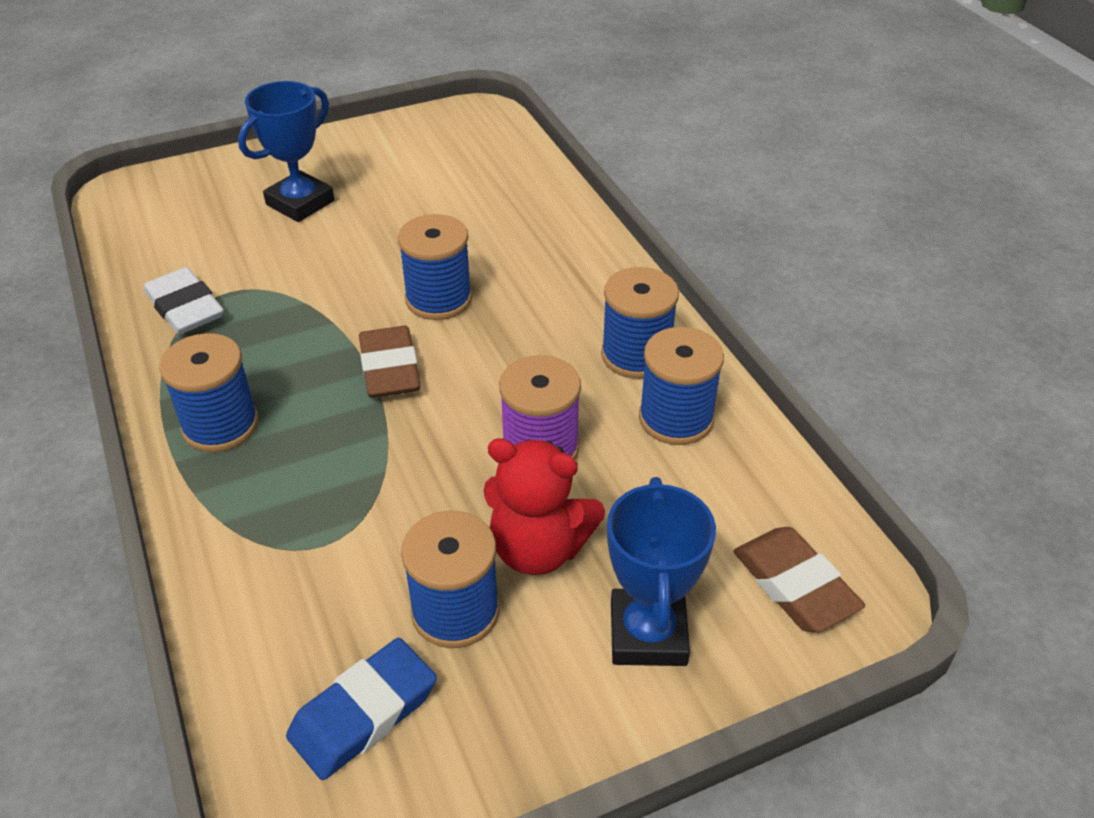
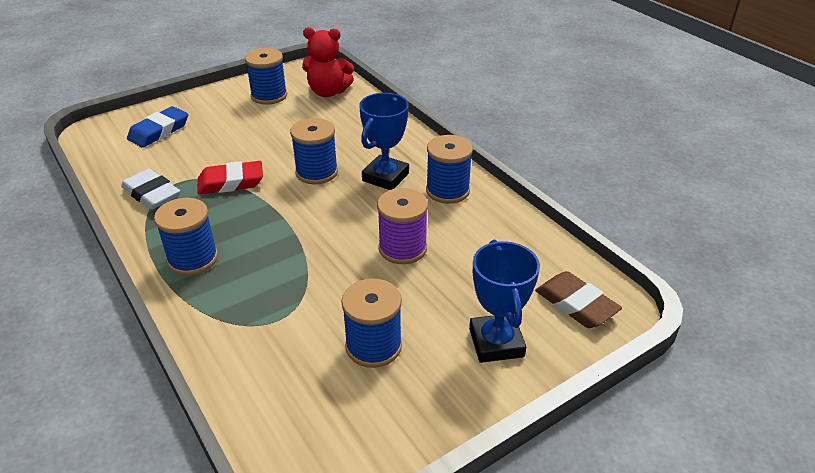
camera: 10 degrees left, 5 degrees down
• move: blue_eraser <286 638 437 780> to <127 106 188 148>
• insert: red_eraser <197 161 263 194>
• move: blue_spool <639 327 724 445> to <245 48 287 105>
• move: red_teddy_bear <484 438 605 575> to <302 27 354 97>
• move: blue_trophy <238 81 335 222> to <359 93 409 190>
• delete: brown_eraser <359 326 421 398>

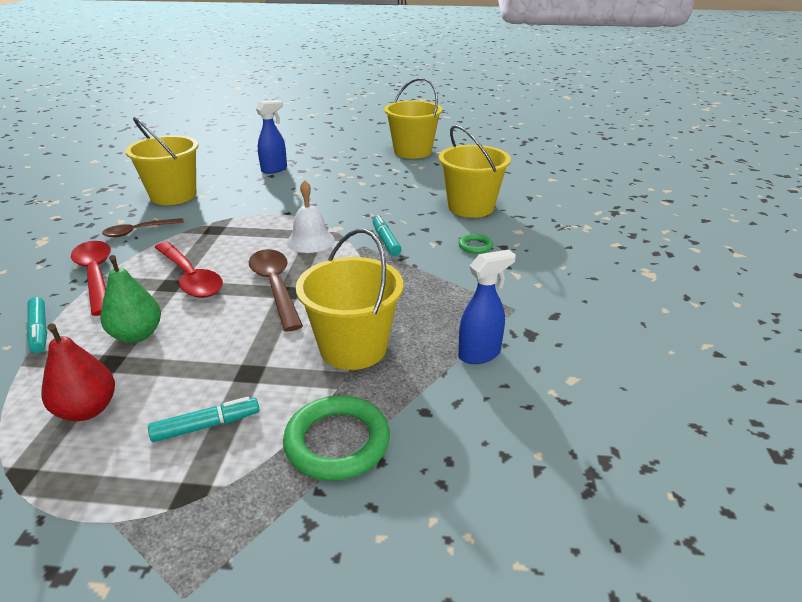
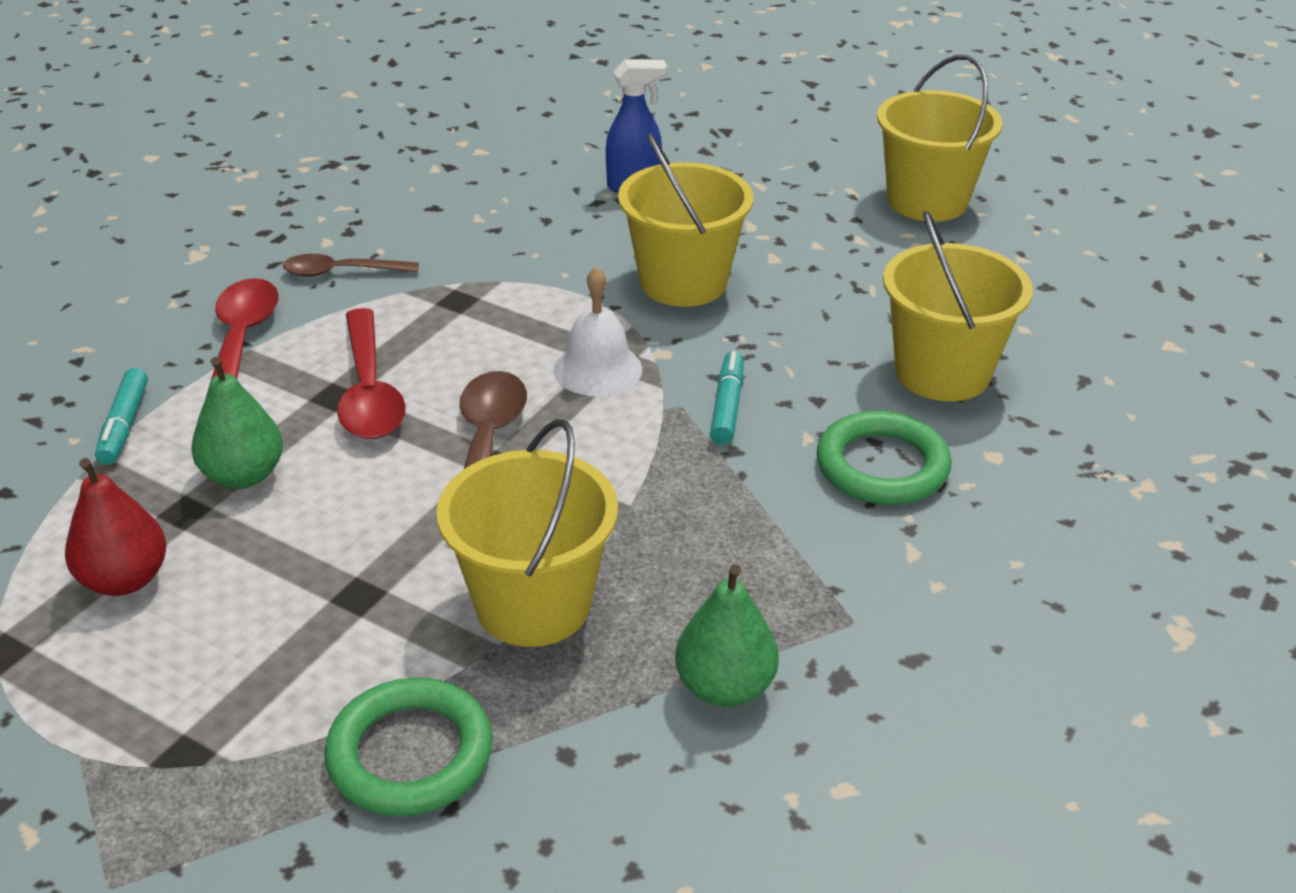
camera: 25 degrees right, 5 degrees up
• move: yellow_bucket <125 117 198 205> to <618 133 753 307>
• replace: blue_spray_bottle <458 250 516 364> to green_pear <675 564 779 707>
• resize: green_ring <458 234 493 254> = <817 411 951 505> x1.96
• delete: turquoise_marker <148 397 259 442>

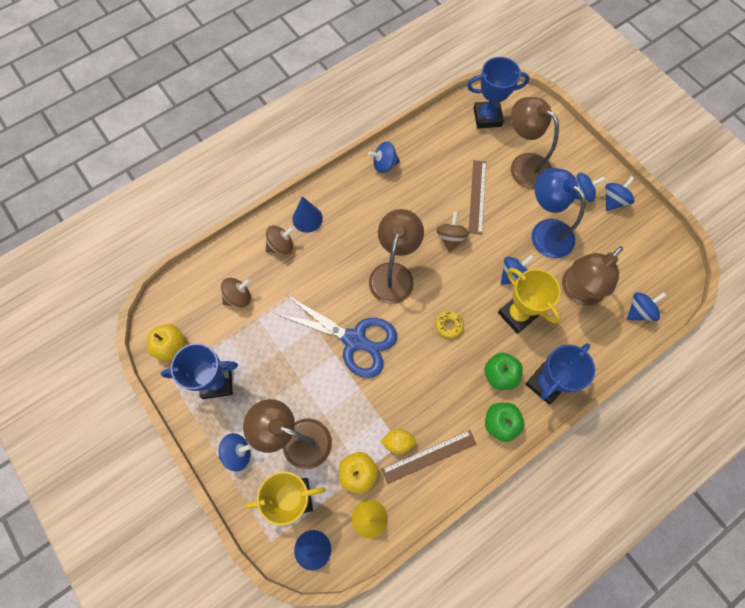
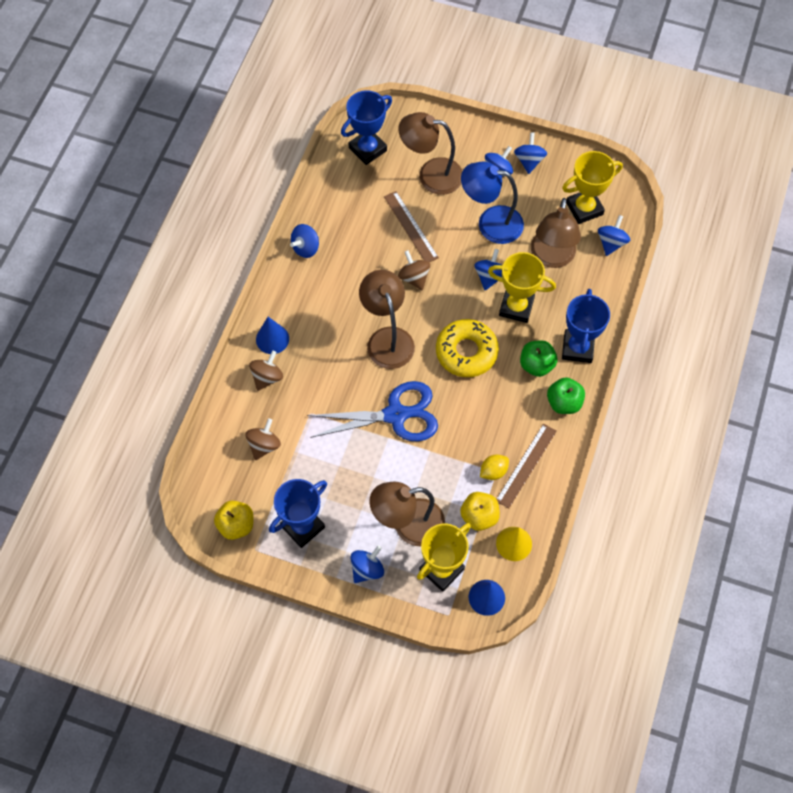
camera: 35 degrees left, 5 degrees down
• resize: yellow_donut <435 311 464 338> = <436 319 499 377> x2.14
• insert: yellow_trophy <562 151 623 224>

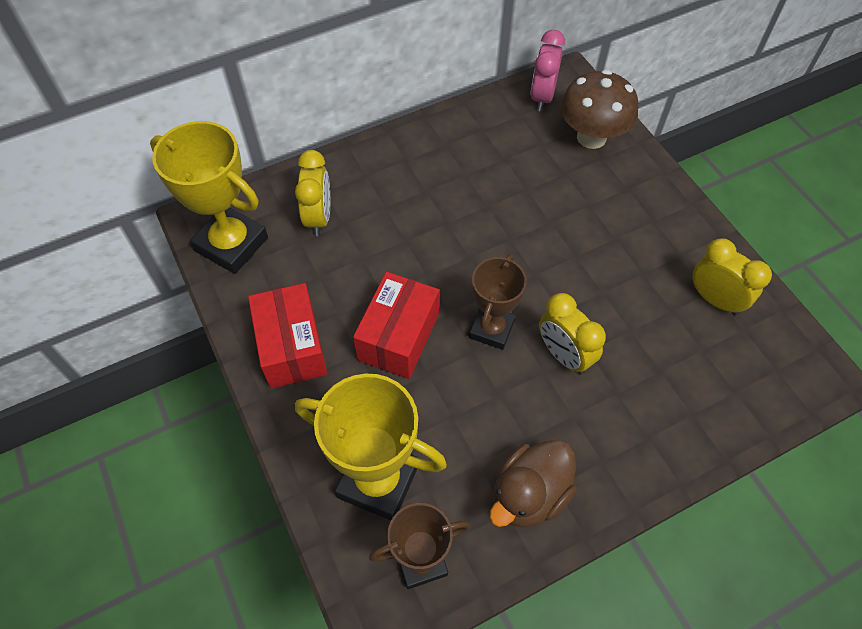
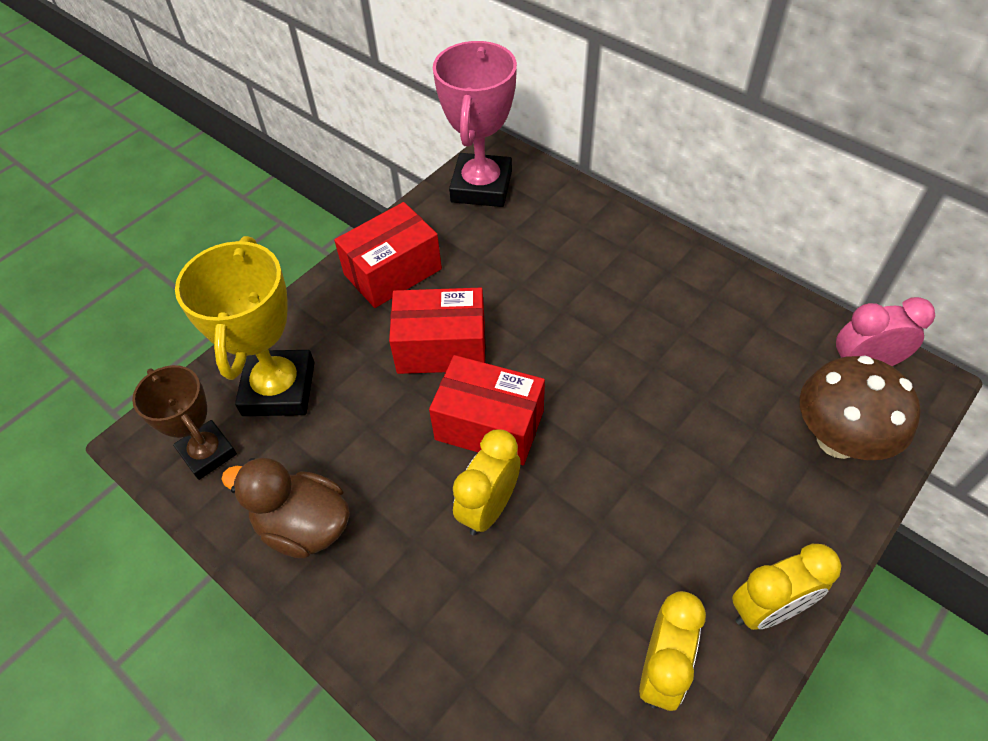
camera: 70 degrees right, 5 degrees down
• replace: brown_trophy <469 254 527 350> to red_box <429 355 545 465>
• recolor: yellow_trophy <150 121 268 274> to pink_trophy <433 41 517 207>
• move: yellow_clock <295 150 330 236> to <732 544 842 630>

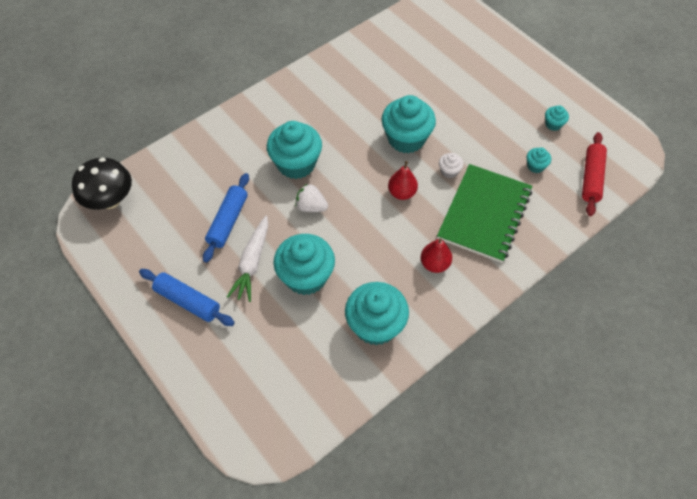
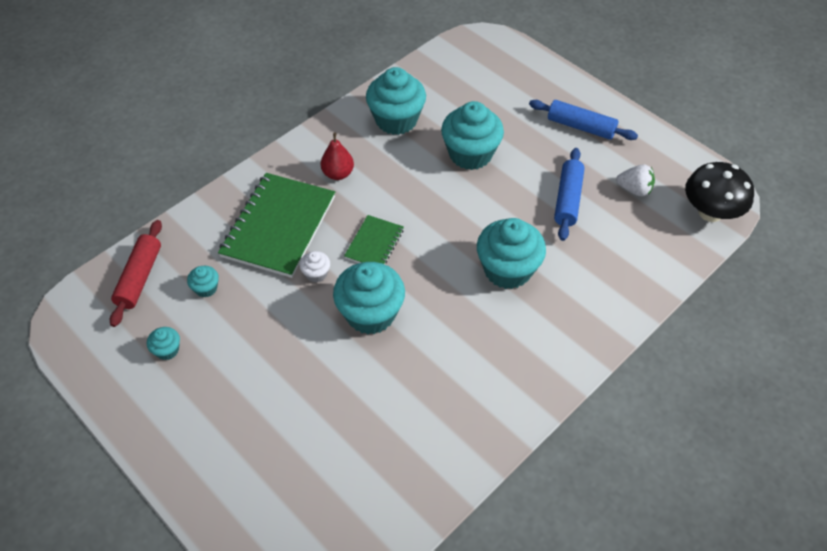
camera: 175 degrees right, 5 degrees down
• replace: red_pear <388 161 418 200> to green_notebook <344 215 404 264>
• move: white_strawberry <295 184 328 212> to <616 164 655 196>
• delete: white_carrot <227 216 268 302>

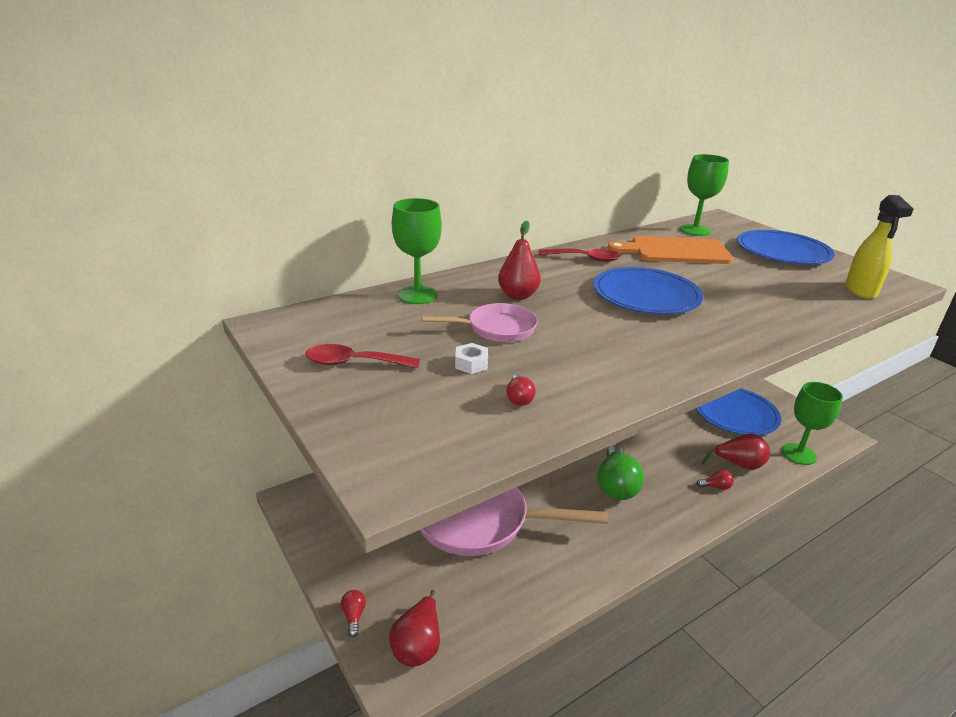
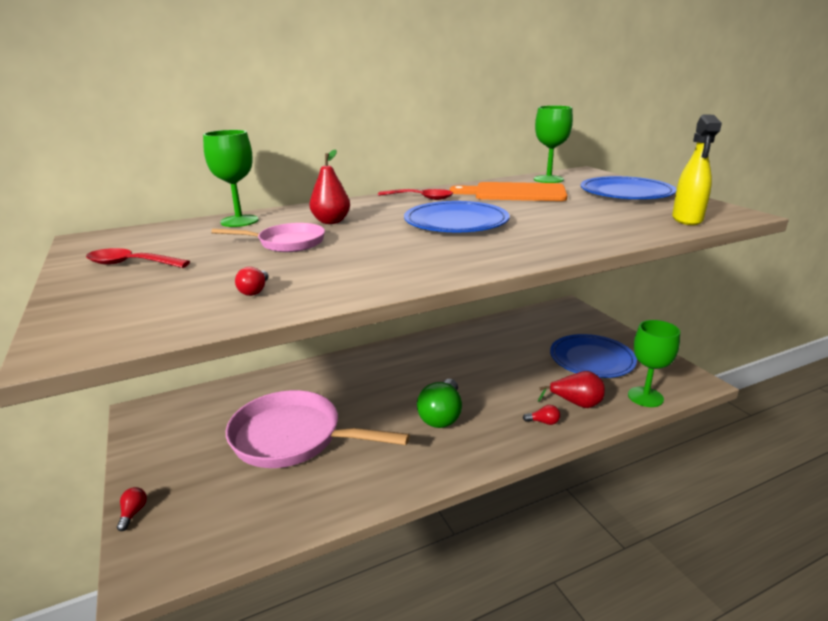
camera: 10 degrees right, 5 degrees down
• delete: red_pear <389 590 440 667>
• delete: white_nut <455 343 488 374>

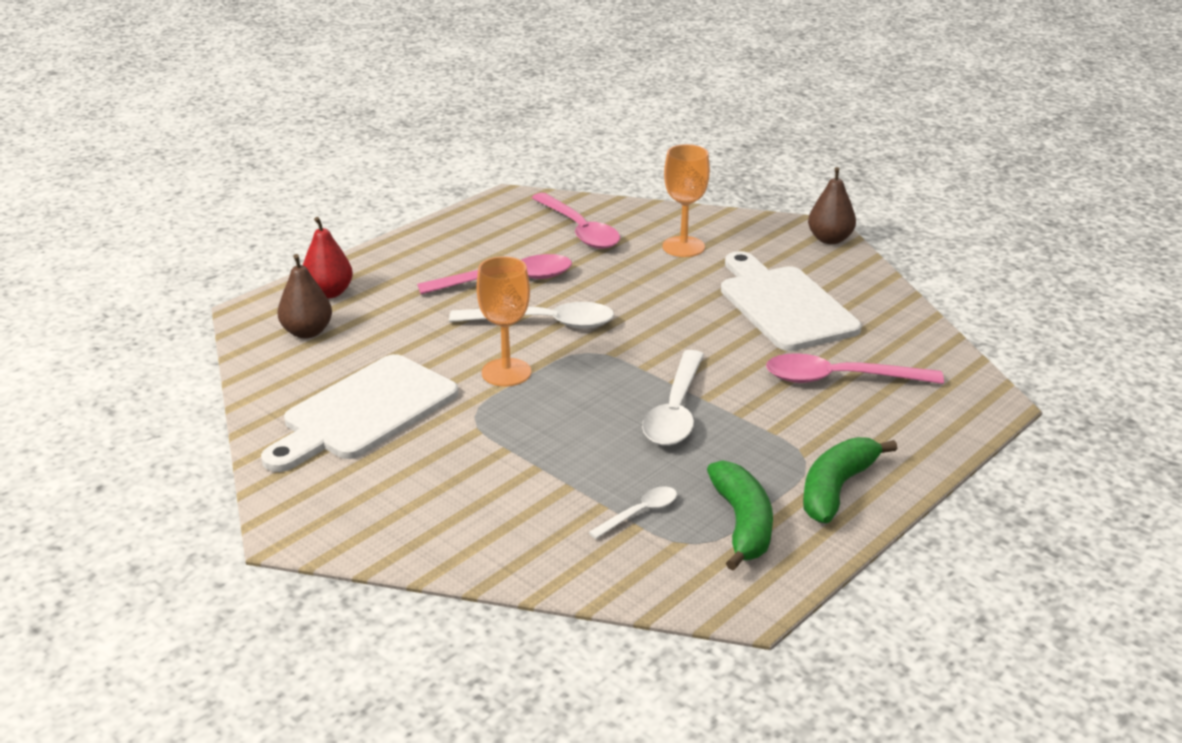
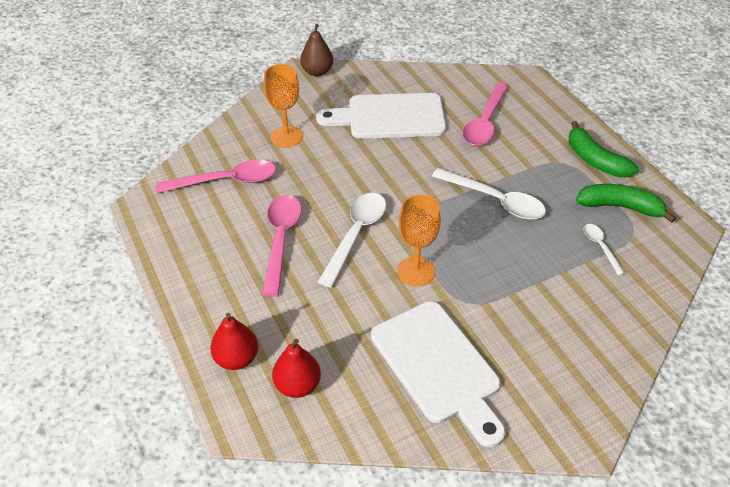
camera: 70 degrees left, 15 degrees up
• recolor: brown_pear <277 254 332 338> to red_pear <272 339 321 398>

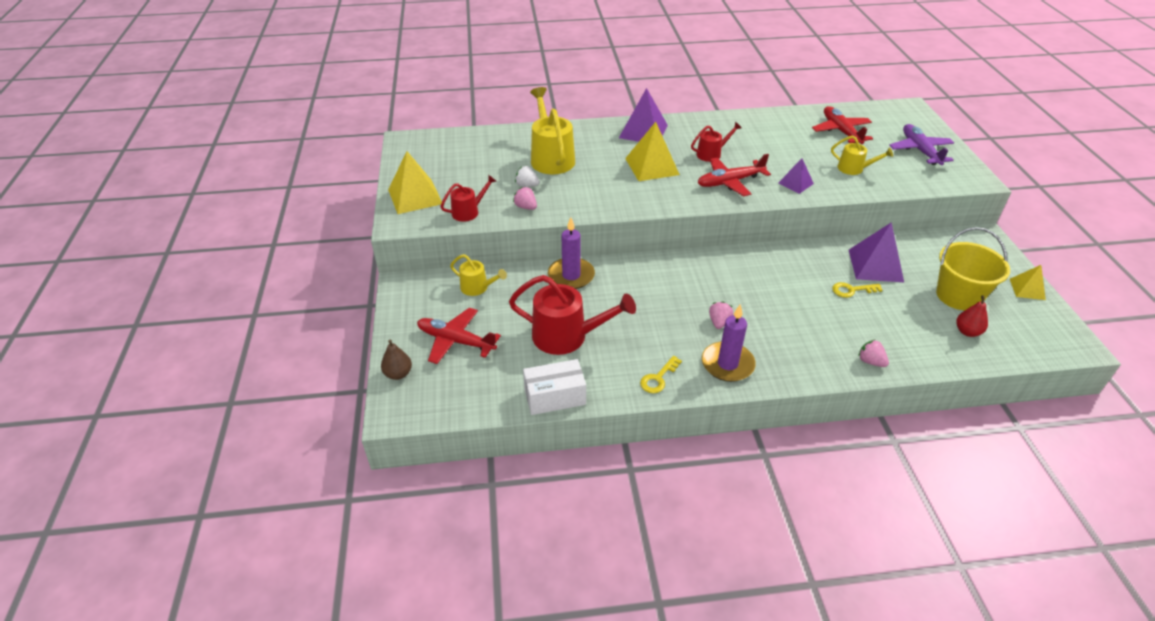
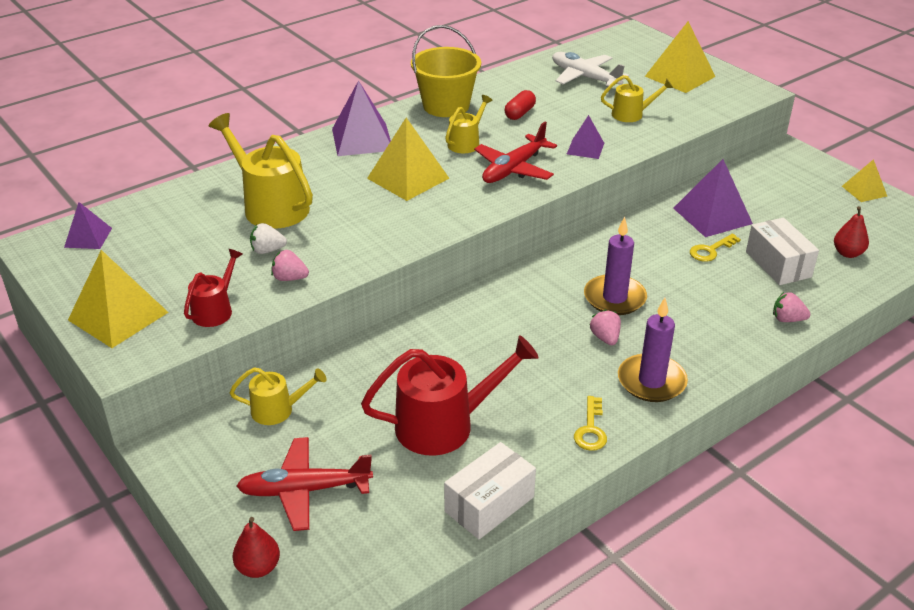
camera: 30 degrees left, 5 degrees down
• insert: purple_pyramid <64 202 112 249>
• recolor: brown_pear <381 340 412 380> to red_pear <233 517 280 578>
• move: yellow_bucket <936 227 1010 310> to <411 25 481 117>
• recolor: red_watering_can <691 122 742 162> to yellow_watering_can <445 95 493 153>
• insert: red_capsule <505 90 536 120>
• recolor: red_plane <812 106 873 144> to white_plane <552 52 629 87>
• move: purple_candle <548 217 595 289> to <584 217 647 315>
• replace: purple_plane <889 124 954 165> to yellow_pyramid <645 21 715 93>
• insert: white_box <746 218 819 285>

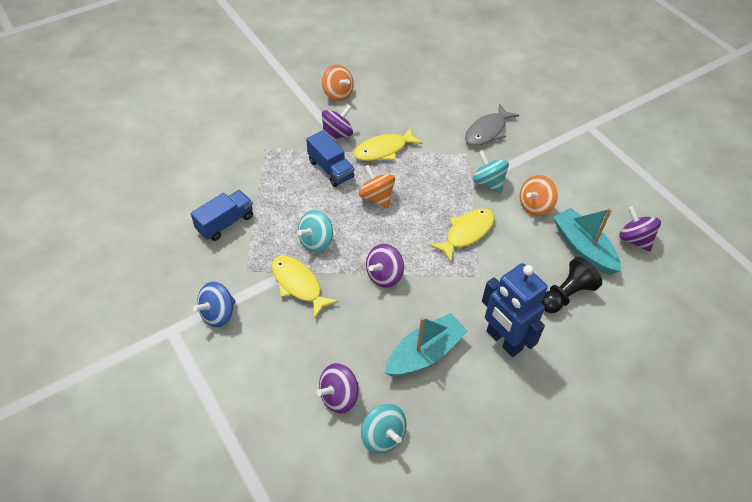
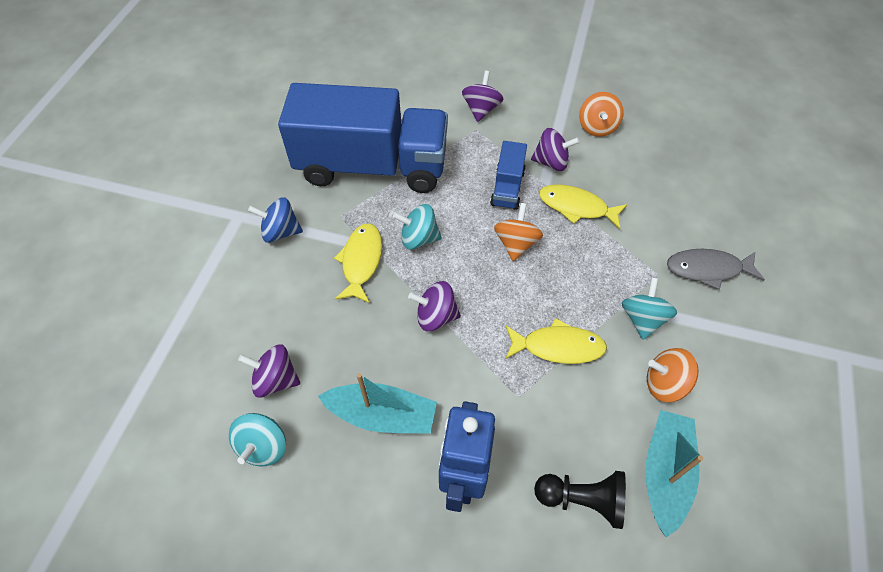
camera: 50 degrees right, 5 degrees up
• resize: blue_truck <191 190 253 241> = <278 83 448 193> x2.38
• move: purple_spinning_top <619 206 661 252> to <462 71 503 122>

